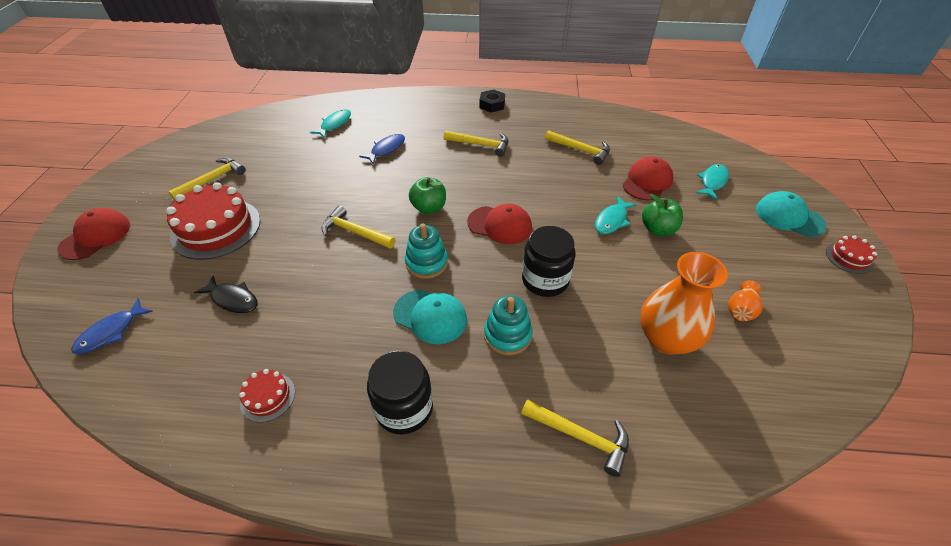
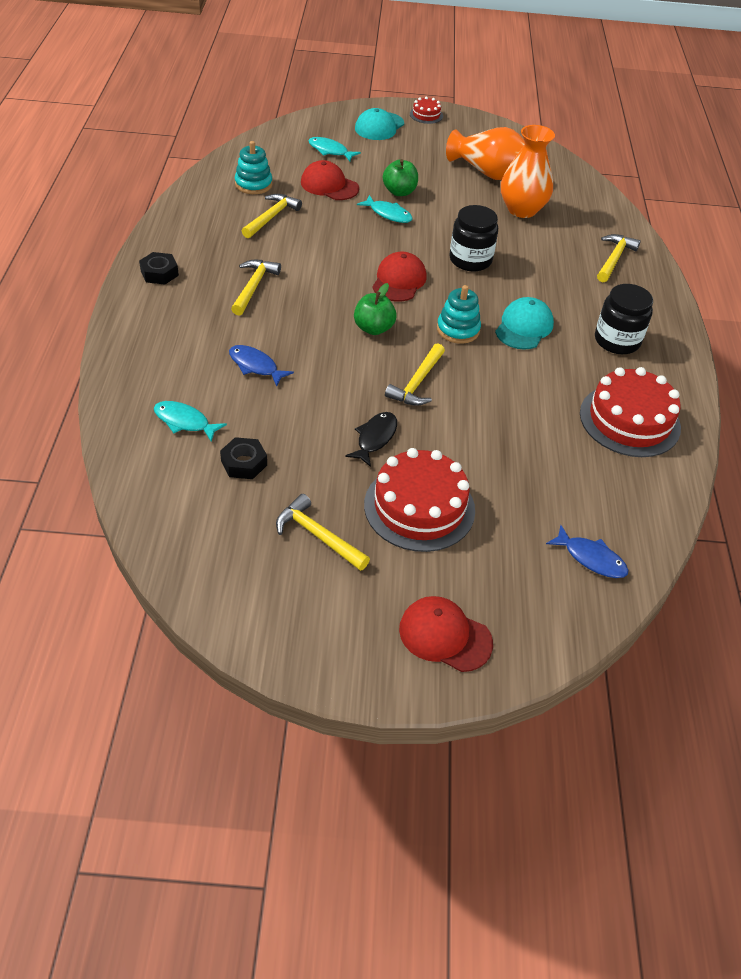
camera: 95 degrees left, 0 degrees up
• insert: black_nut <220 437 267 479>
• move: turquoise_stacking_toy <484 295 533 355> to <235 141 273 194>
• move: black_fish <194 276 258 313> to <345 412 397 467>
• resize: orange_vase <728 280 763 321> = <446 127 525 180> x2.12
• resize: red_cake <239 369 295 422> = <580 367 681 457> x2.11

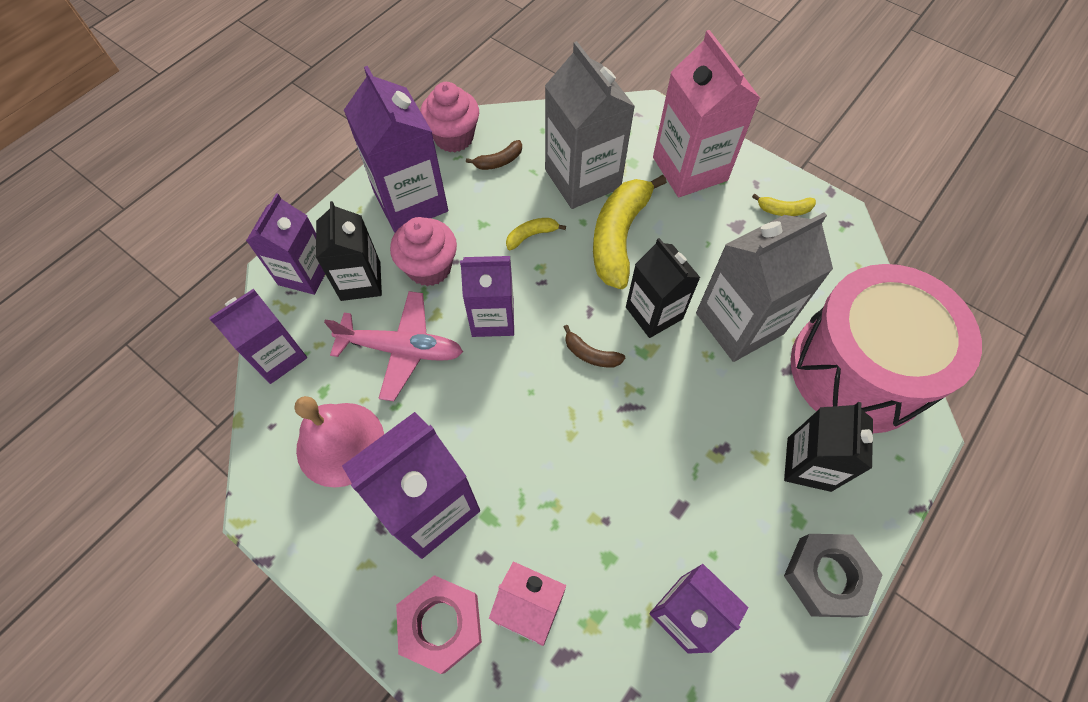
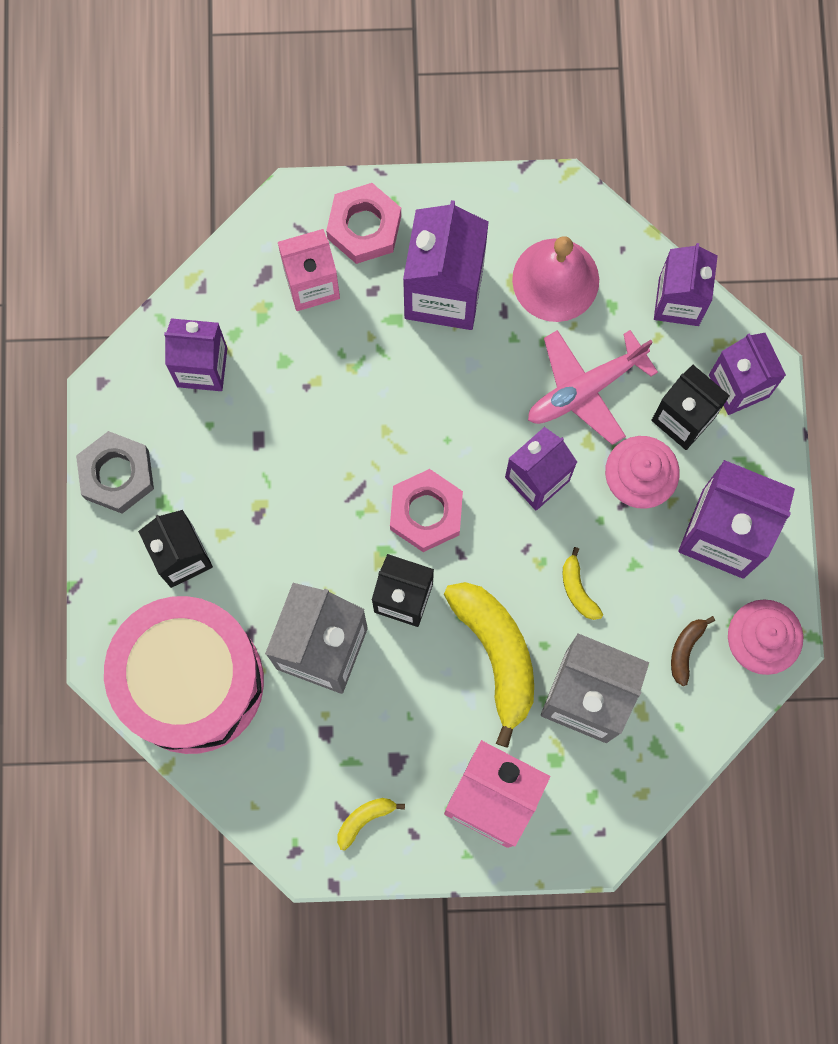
camera: 140 degrees right, 15 degrees up
• replace: brown_banana <564 325 625 367> to pink_nut <390 469 463 552>
• rotate: yellow_banana <506 218 566 250> = <563 547 603 620> 135 degrees clockwise

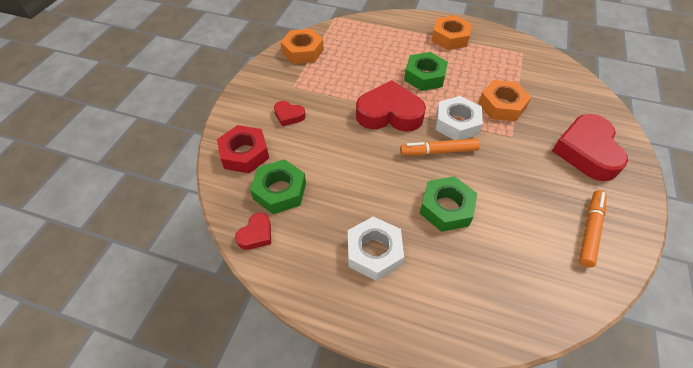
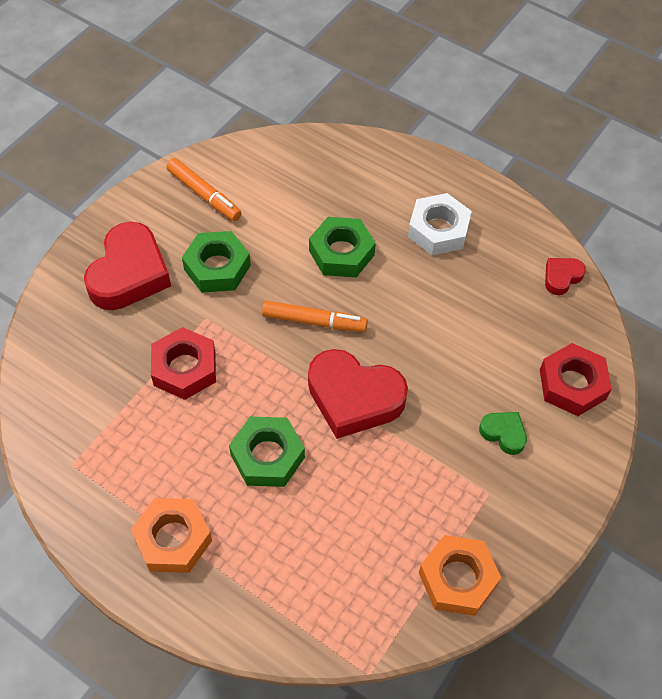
camera: 165 degrees left, 5 degrees up
• recolor: orange_nut <478 80 531 122> to red_nut <151 327 216 400>
• rotate: orange_marker <579 190 607 267> = <166 158 241 221> 90 degrees counterclockwise
• move: green_nut <250 159 306 214> to <182 231 251 293>
• recolor: red_heart <274 101 306 126> to green_heart <479 412 527 455>
• delete: white_nut <435 96 483 140>

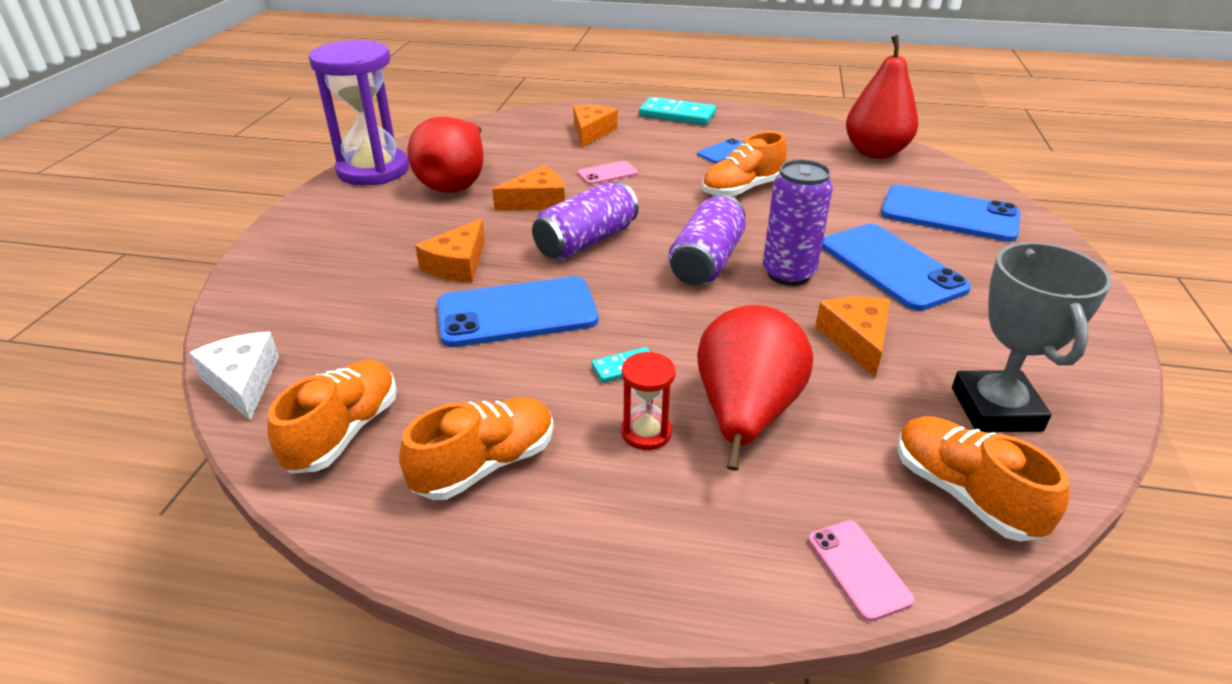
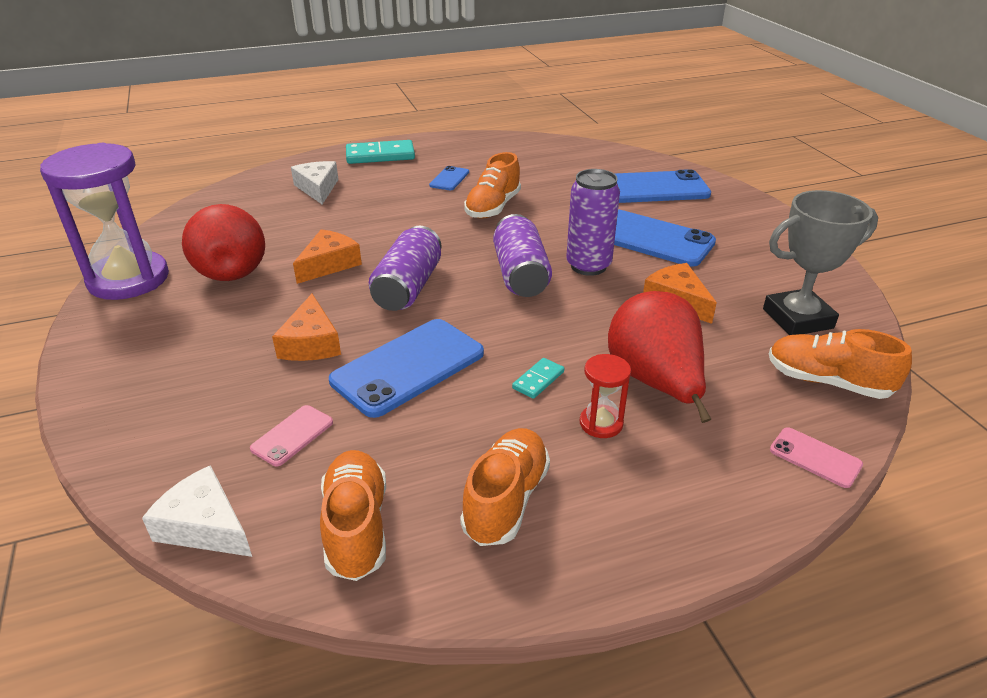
camera: 30 degrees left, 0 degrees up
• move: pink_phone <578 161 638 184> to <250 405 333 466>
• recolor: orange_cheese <573 105 618 147> to white_cheese <291 161 339 204>
• rotate: grey_trophy <952 242 1112 432> = <763 190 878 335> 75 degrees counterclockwise
• delete: red_pear <846 35 919 159>

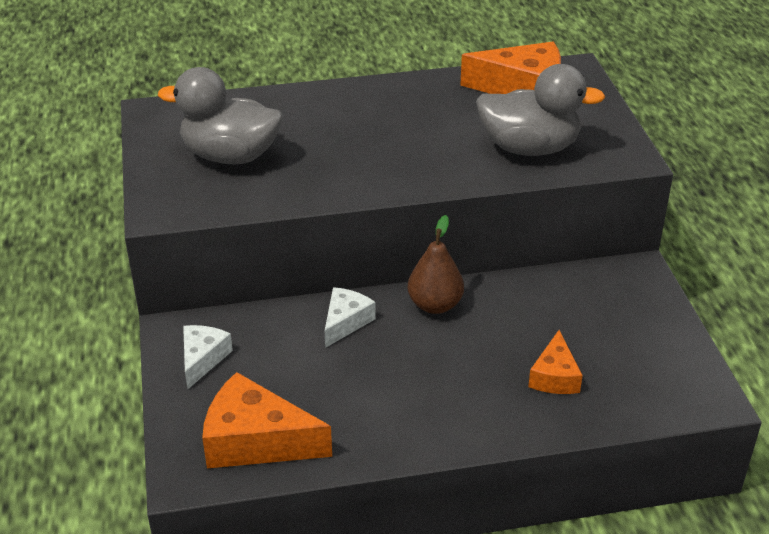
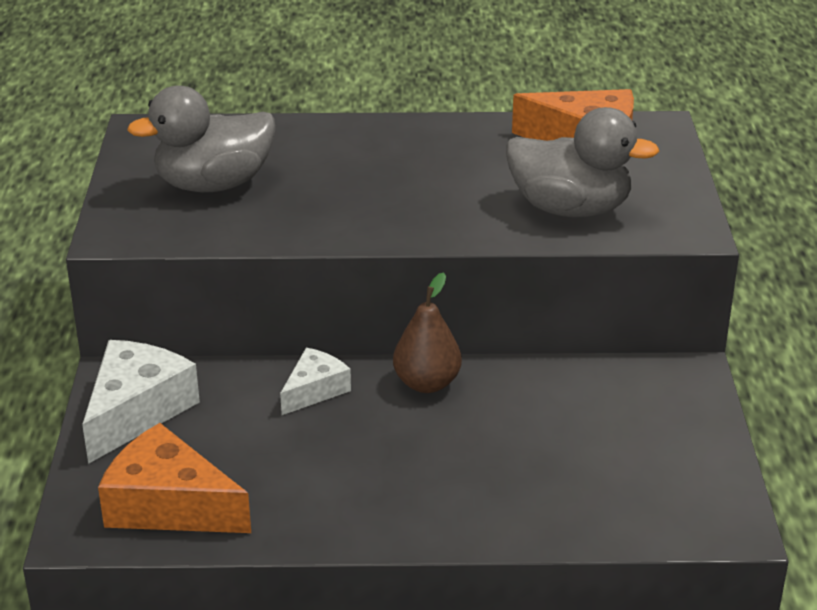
camera: 10 degrees right, 5 degrees down
• resize: white_cheese <183 325 233 389> = <82 340 200 464> x1.71
• rotate: grey_duck <158 67 283 164> = <127 85 276 192> 45 degrees counterclockwise
• delete: orange_cheese <528 330 583 394>

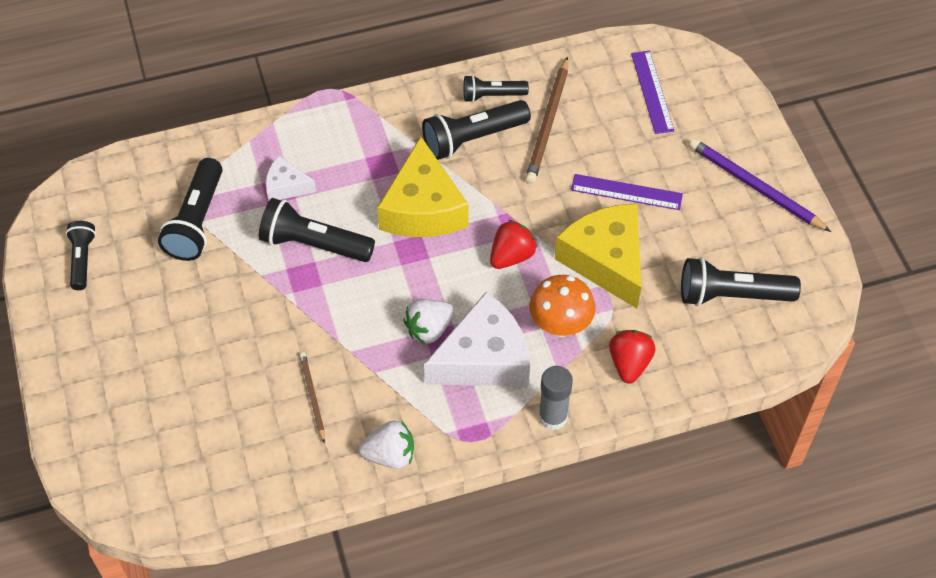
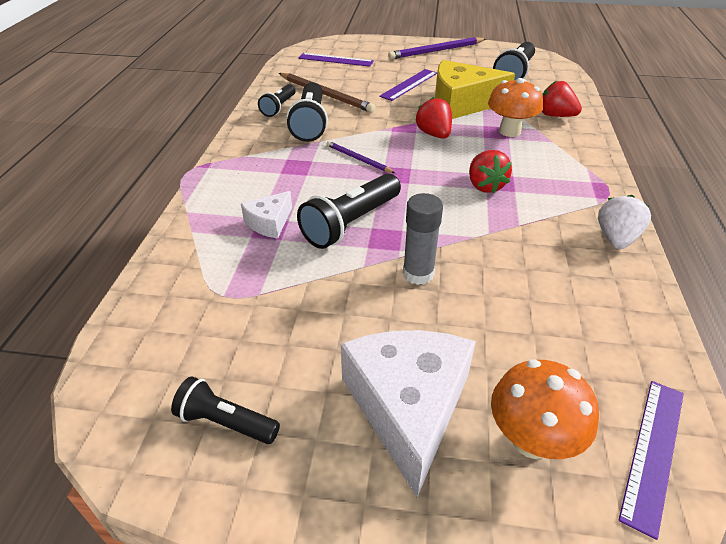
camera: 65 degrees left, 15 degrees down
• replace: yellow_cheese <377 137 469 237> to purple_pencil <327 141 395 173>
• move: white_cheese <424 292 530 386> to <341 330 476 497>
• move: grey_glue_stick <539 366 573 430> to <403 193 443 285>
• recolor: white_strawberry <403 299 454 344> to red_strawberry <469 150 512 193>
• insert: orange_mushroom <491 360 599 459>
• insert: purple_ruler <619 381 684 540>
• delete: black_flashlight <158 158 222 261>
• delete: brown_pencil <299 352 325 443>

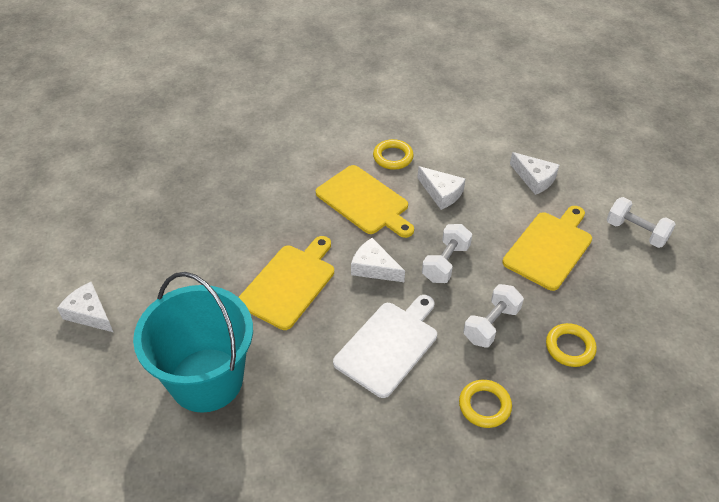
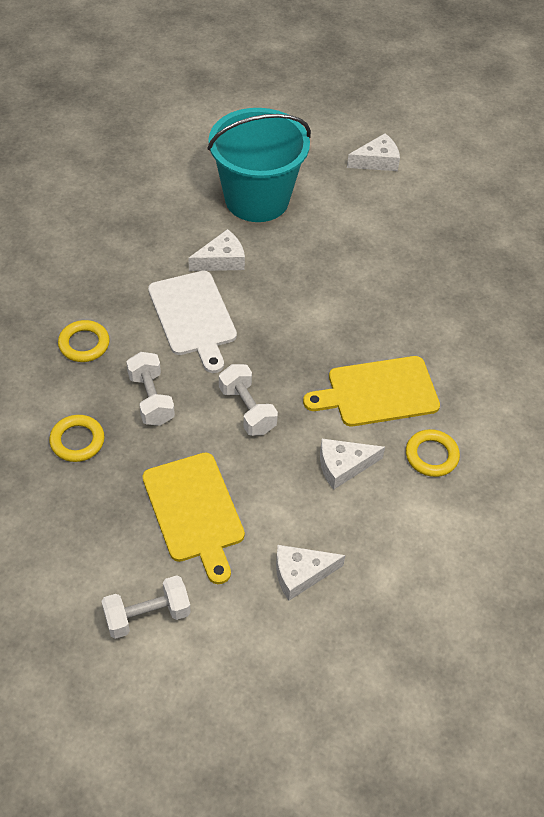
camera: 120 degrees right, 5 degrees up
• move: white_cheese <351 238 405 282> to <188 229 245 271>
• delete: yellow_cutting_board <239 236 334 330>

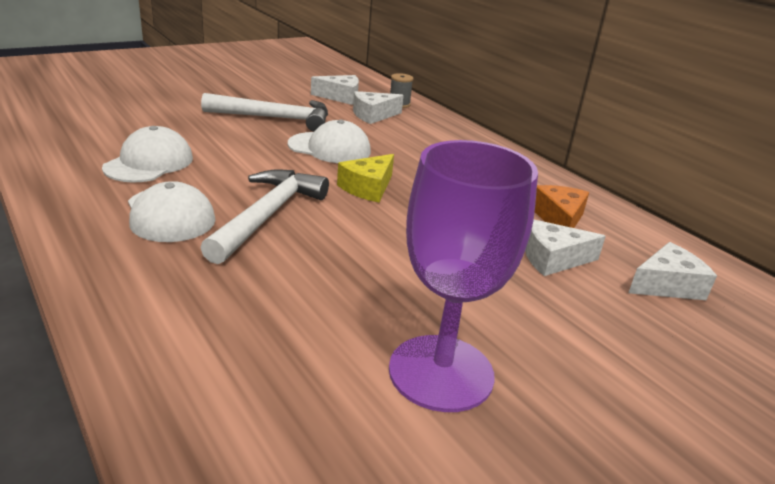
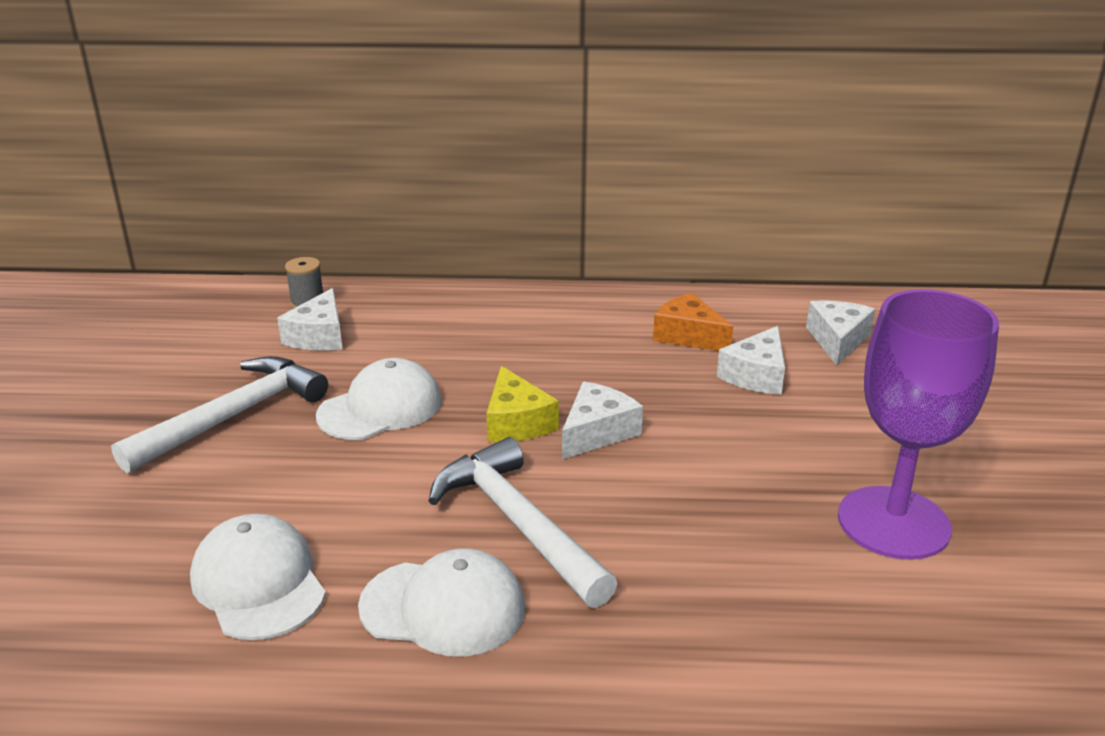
camera: 50 degrees left, 0 degrees up
• move: white_cheese <311 75 359 105> to <562 382 643 459>

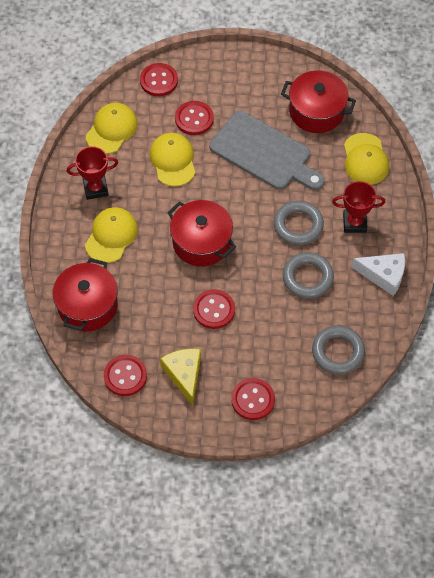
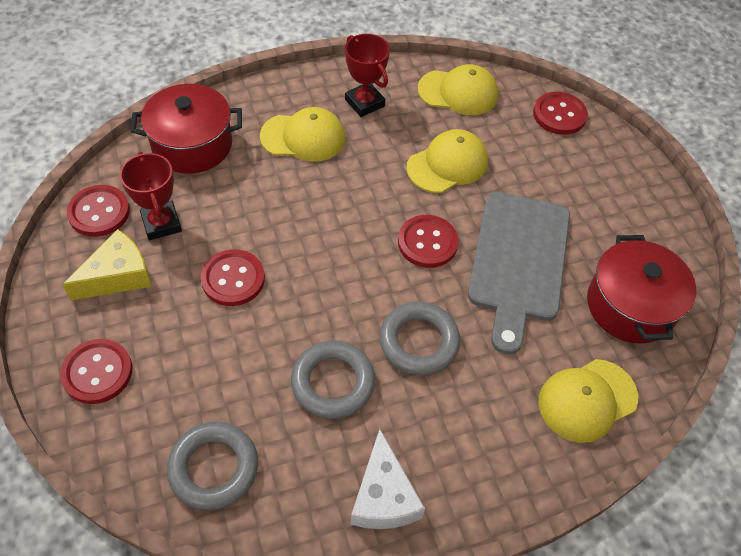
camera: 65 degrees right, 5 degrees down
• move: red_trophy <332 181 385 233> to <120 152 182 240>
• move: red_button <175 101 214 135> to <398 215 459 268>
• delete: red_pot <167 200 236 267>

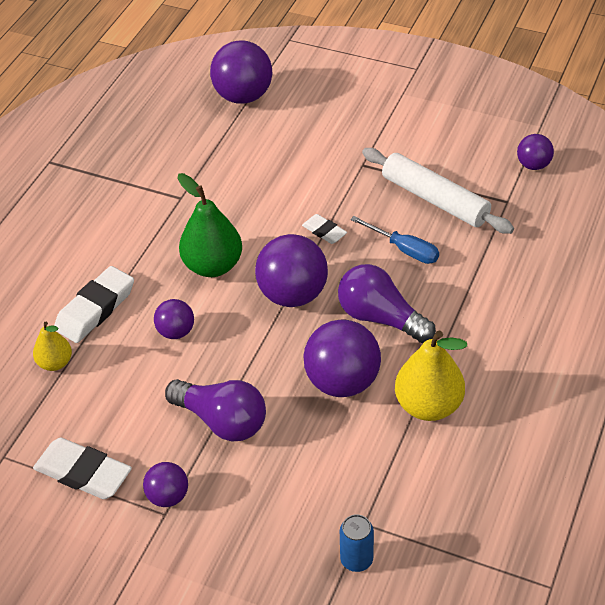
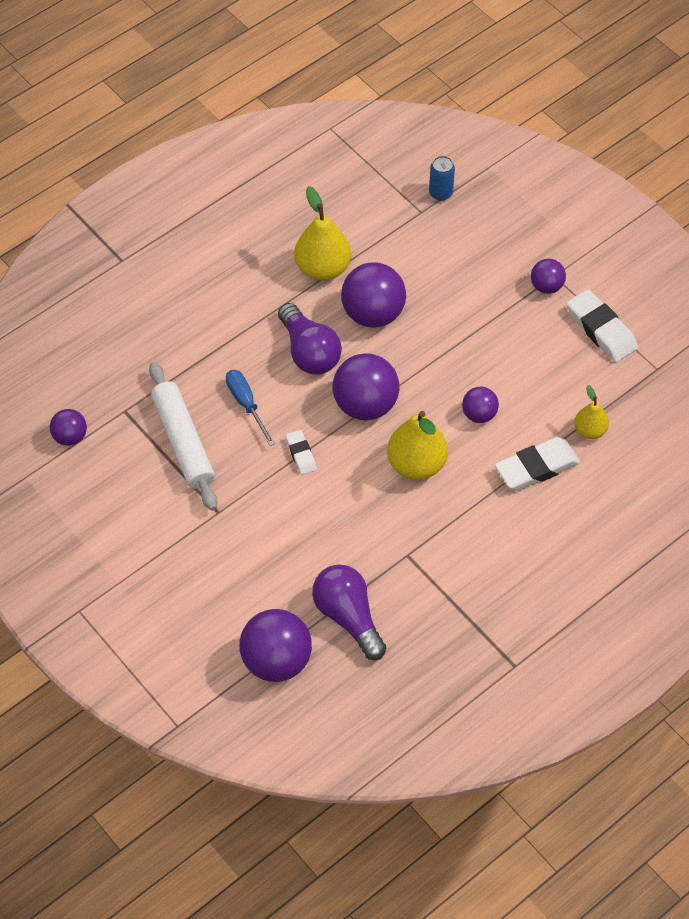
camera: 155 degrees left, 10 degrees up
• move: purple_light_bulb <165 379 266 442> to <312 565 386 660>
• recolor: green_pear <177 173 242 277> to yellow_pear <387 411 448 480>

